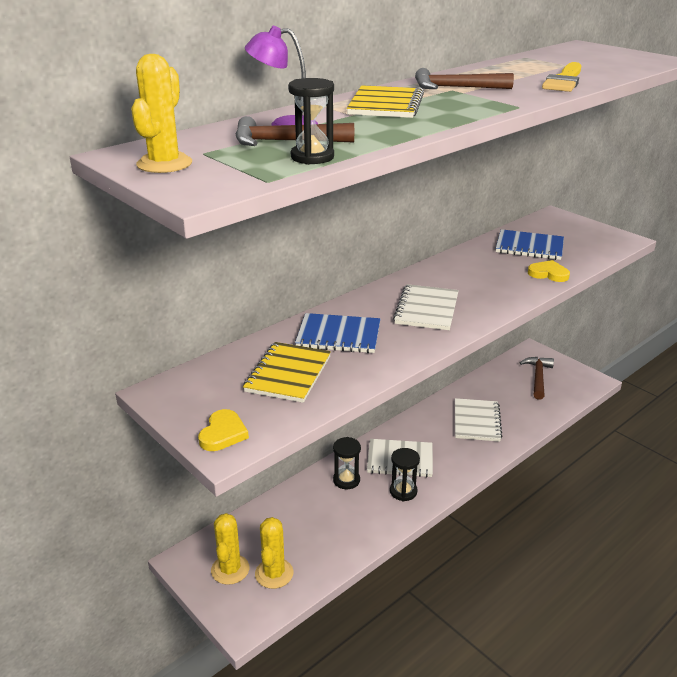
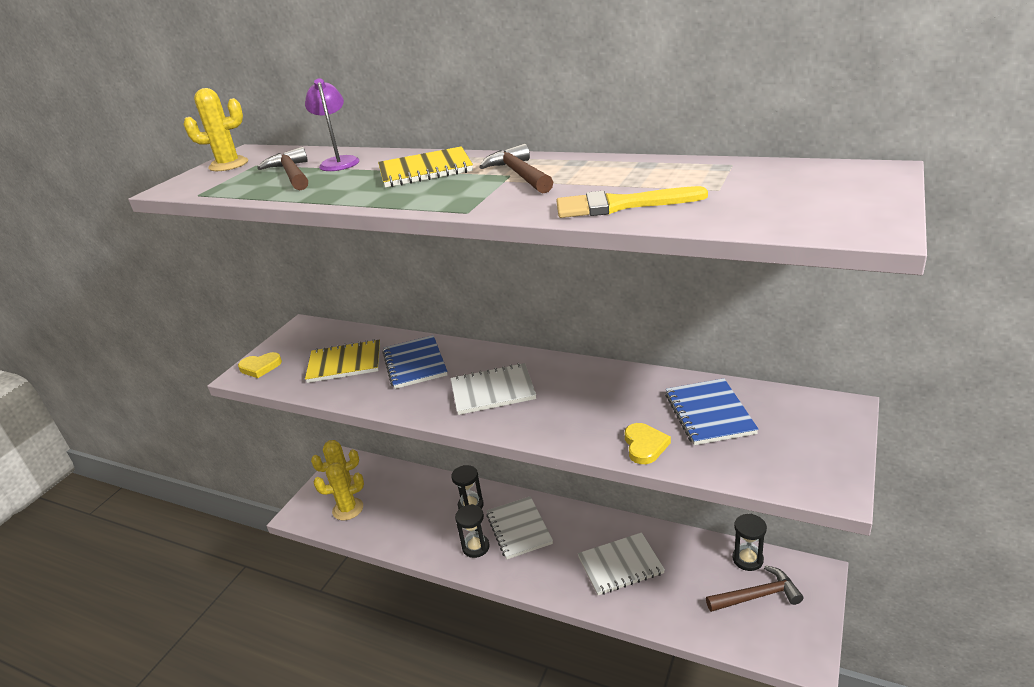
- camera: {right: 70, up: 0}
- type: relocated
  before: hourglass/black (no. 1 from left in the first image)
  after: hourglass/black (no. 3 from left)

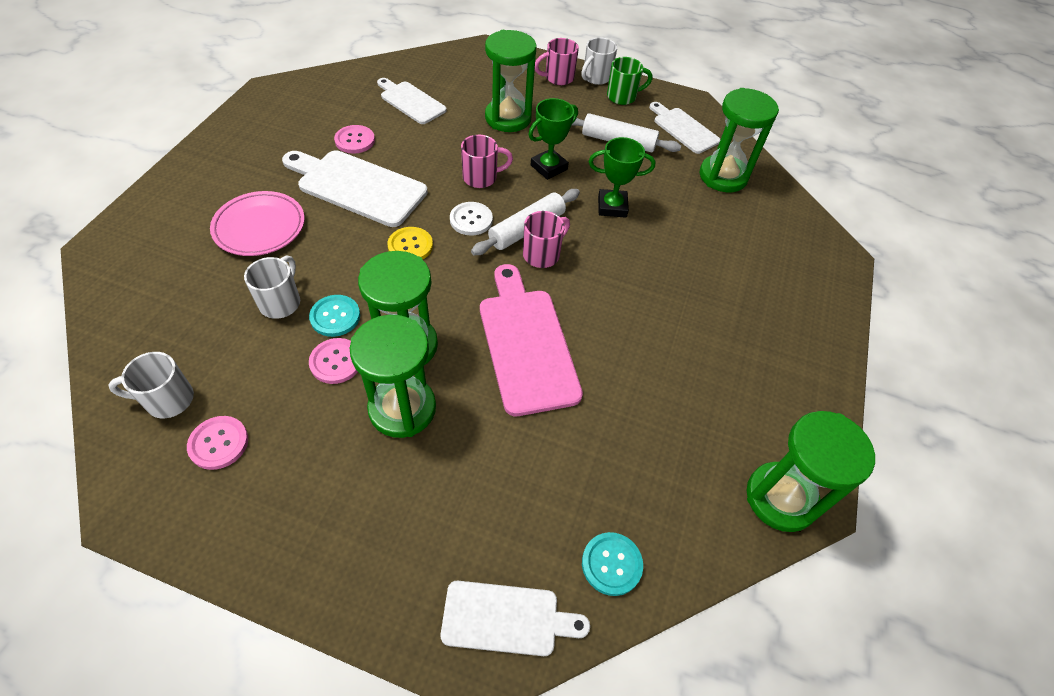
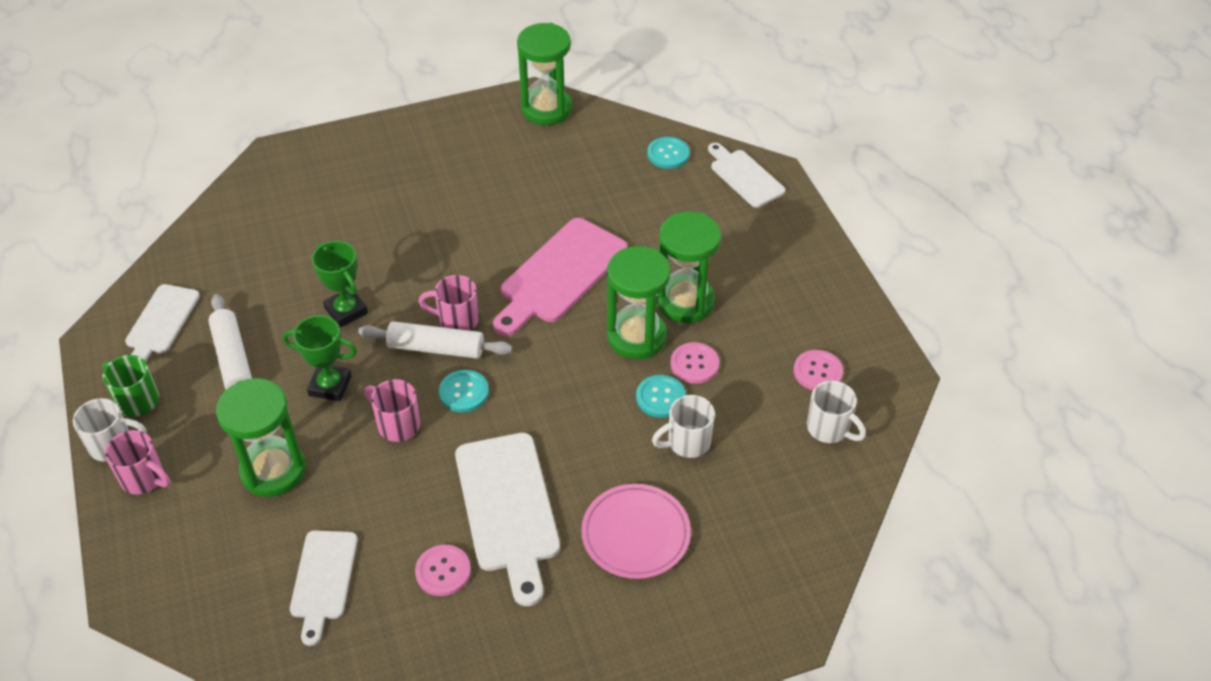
- camera: {right: -125, up: -5}
- type: missing
  before: button/yellow
- type: colour
  before: button/white
  after: button/turquoise (no. 1 from left)
- type: missing
  before: hourglass/green (no. 4 from left)

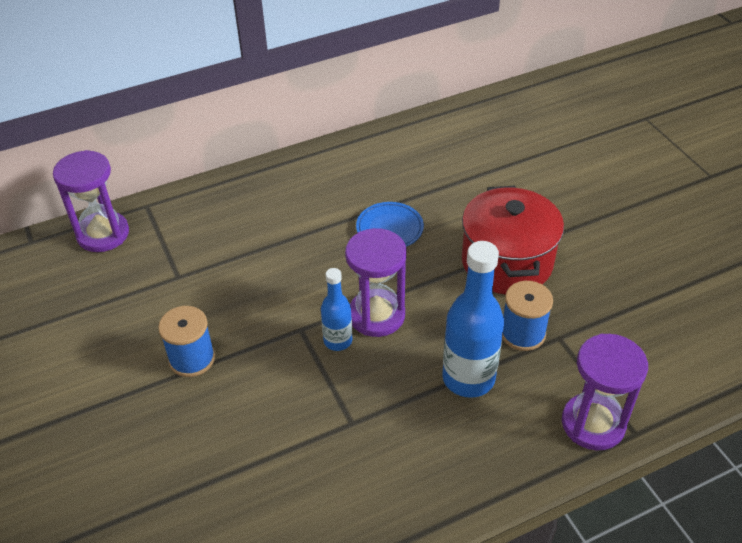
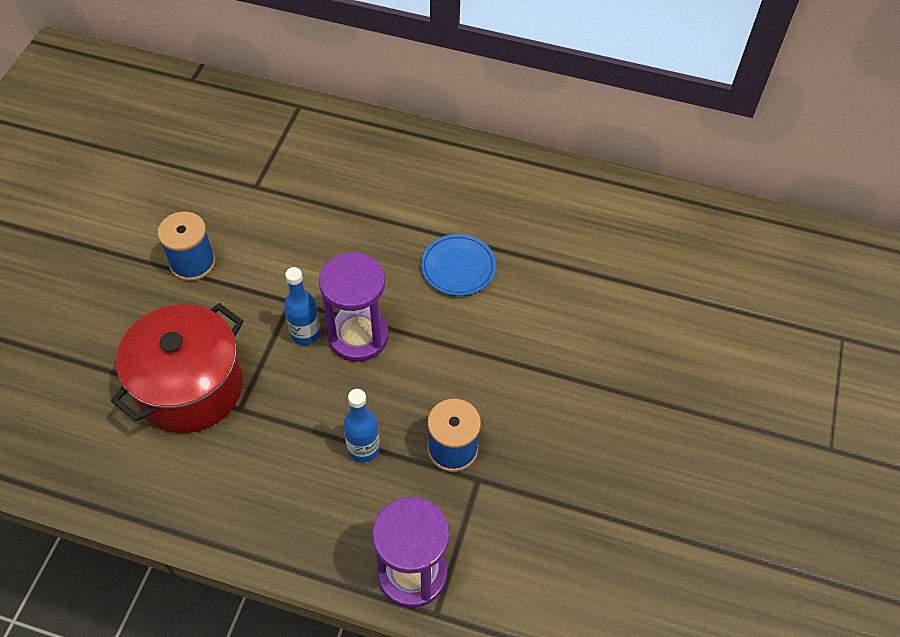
- camera: {right: 40, up: 10}
- type: missing
  before: hourglass/purple (no. 1 from left)
- type: size
  before: bottle/blue (no. 2 from left)
  scale: 0.57
- type: relocated
  before: pot/red

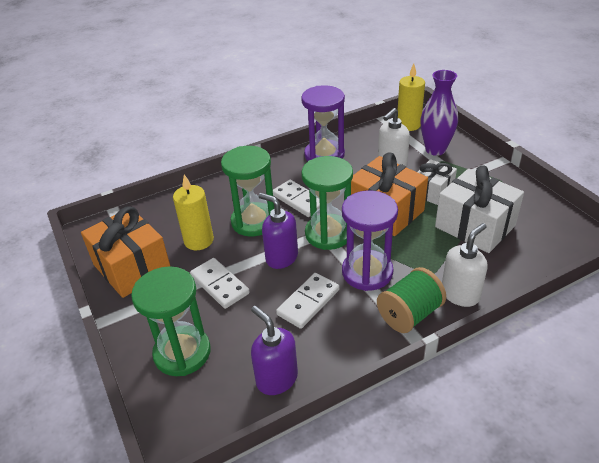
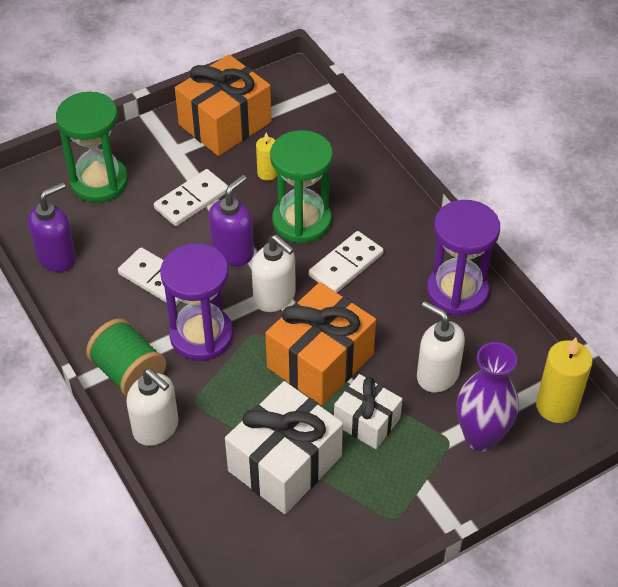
- camera: {right: 85, up: 10}
- type: size
  before: candle/yellow (no. 1 from left)
  scale: 0.57
- type: exchanged
  before: hourglass/green (no. 3 from left)
  after: soap dispenser/white (no. 2 from left)

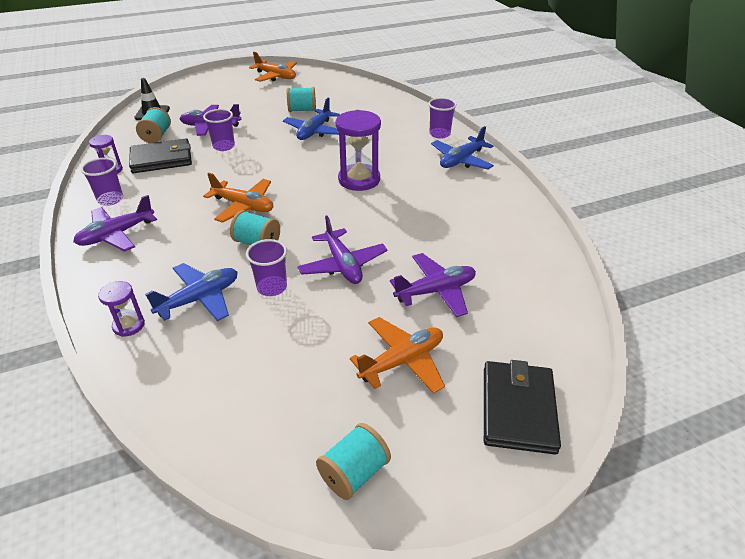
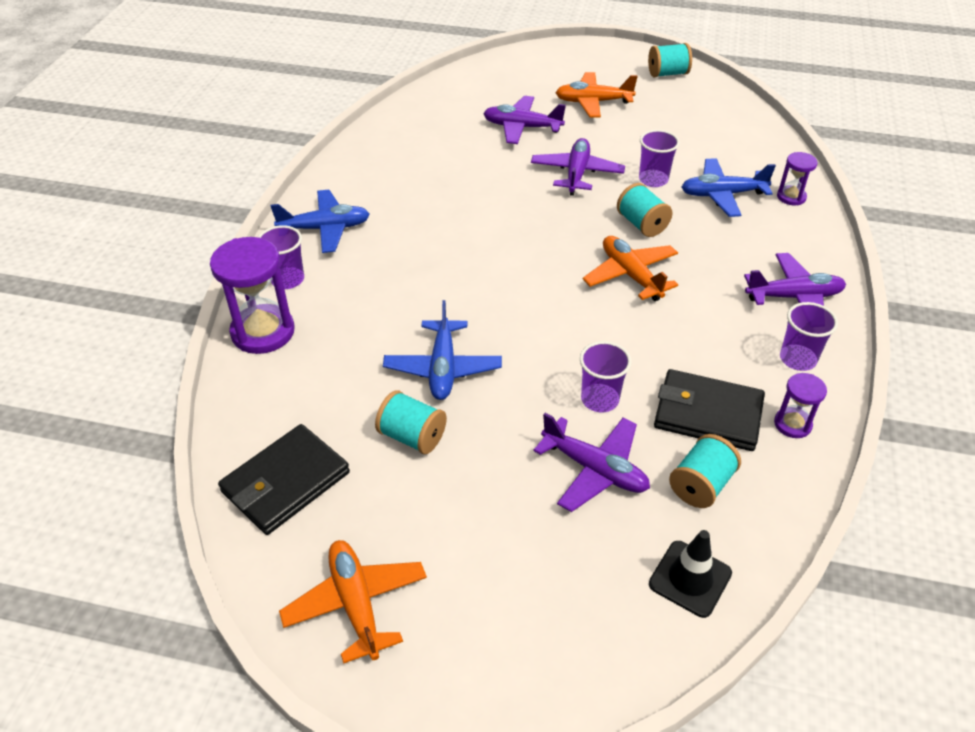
- camera: {right: -145, up: 5}
- type: spun
  before: plane/blue (no. 2 from left)
  turn: 120
- type: relocated
  before: hourglass/purple (no. 3 from left in the first image)
  after: hourglass/purple (no. 1 from left)
- type: relocated
  before: wallet/black (no. 2 from left in the first image)
  after: wallet/black (no. 1 from left)

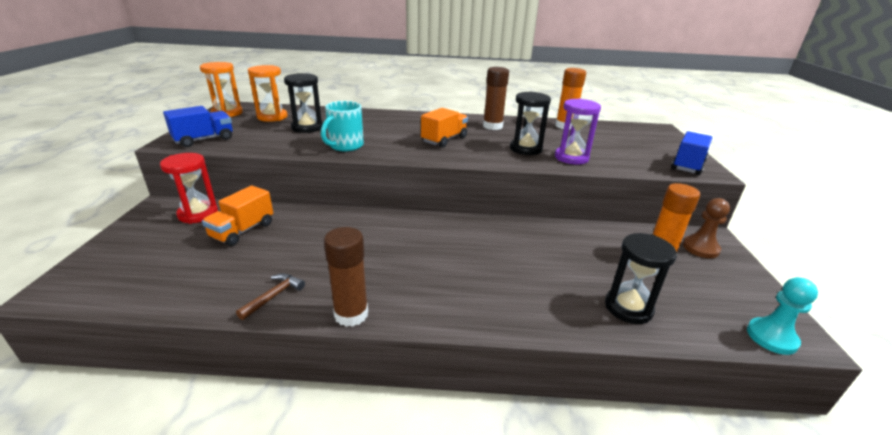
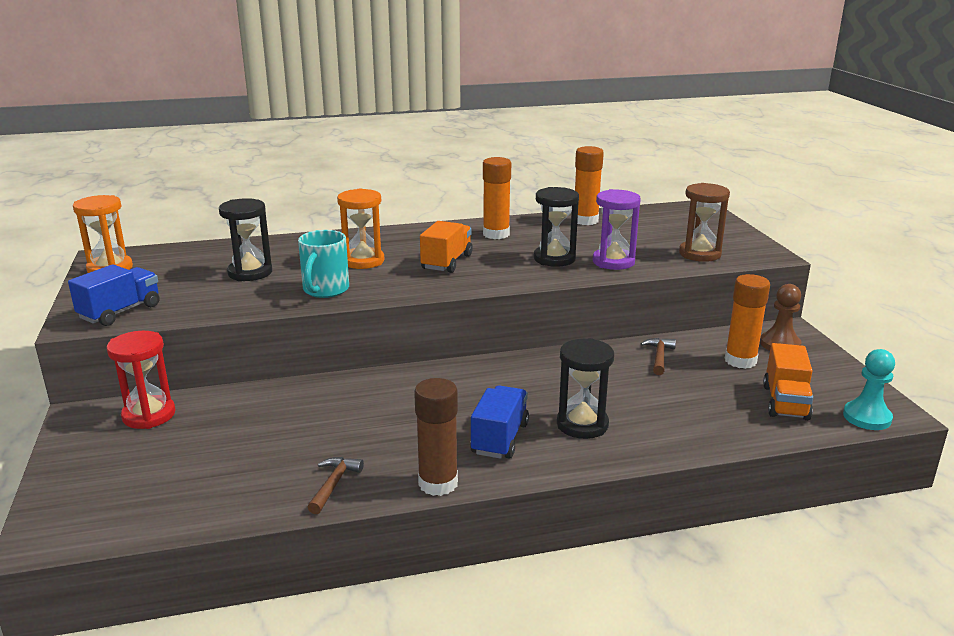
- camera: {right: -15, up: -5}
- type: relocated
  before: truck/orange (no. 1 from left in the first image)
  after: truck/orange (no. 2 from left)
- type: relocated
  before: hourglass/orange (no. 2 from left)
- type: colour
  before: glue stick/brown (no. 2 from left)
  after: glue stick/orange (no. 1 from left)
- type: relocated
  before: hourglass/black (no. 3 from left)
- type: relocated
  before: truck/blue (no. 2 from left)
- type: appeared
  after: hammer/brown (no. 2 from left)
- type: appeared
  after: hourglass/brown

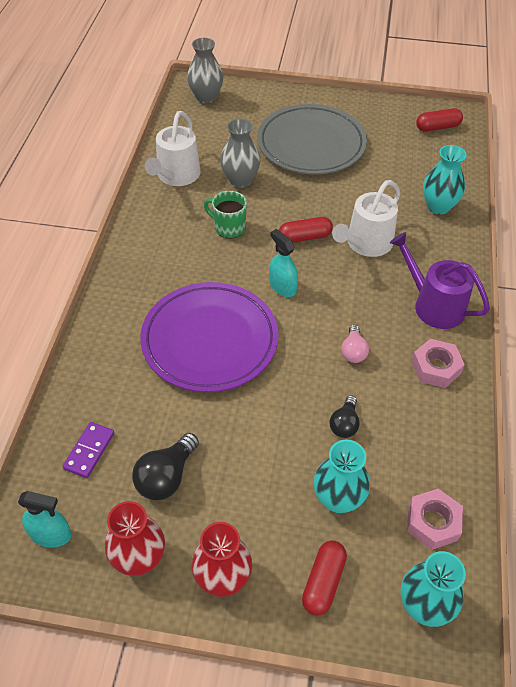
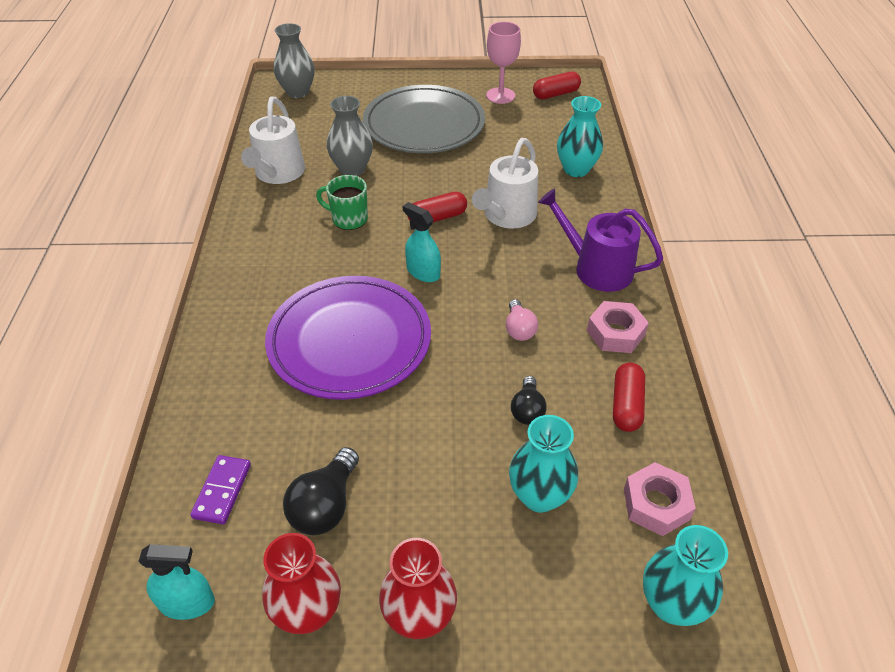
- camera: {right: -10, up: -5}
- type: relocated
  before: capsule/red (no. 2 from left in the first image)
  after: capsule/red (no. 3 from left)
- type: appeared
  after: goblet/pink

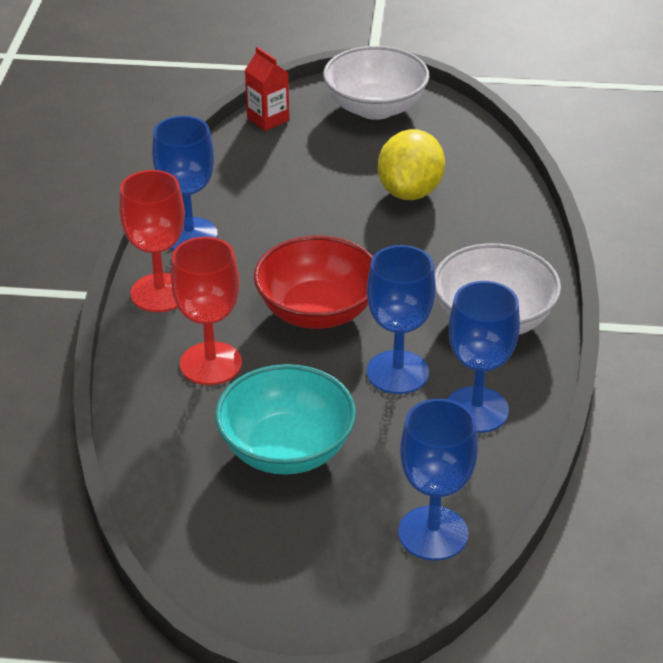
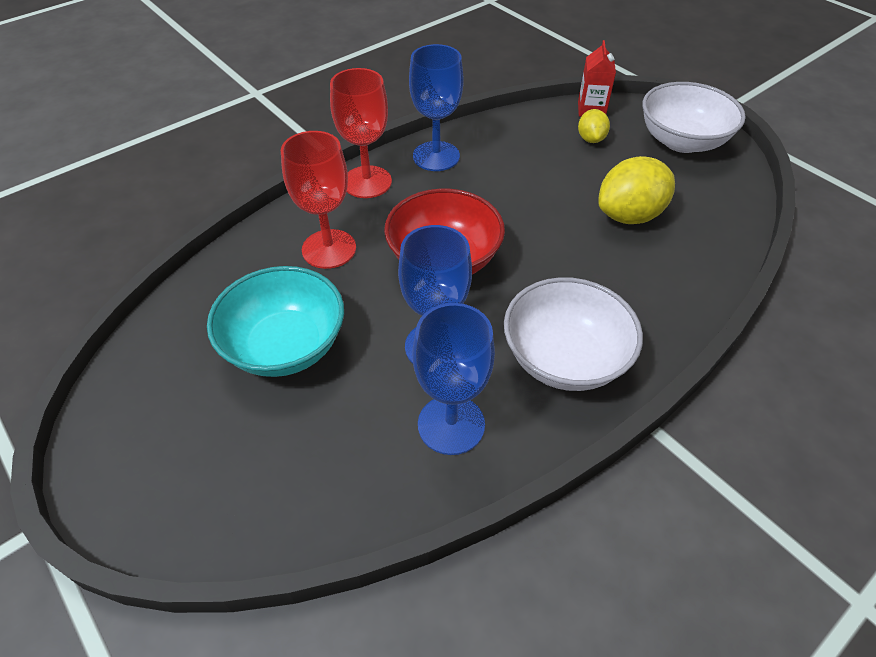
- camera: {right: 45, up: 10}
- type: missing
  before: goblet/blue (no. 3 from left)
- type: appeared
  after: lemon/yellow (no. 1 from left)

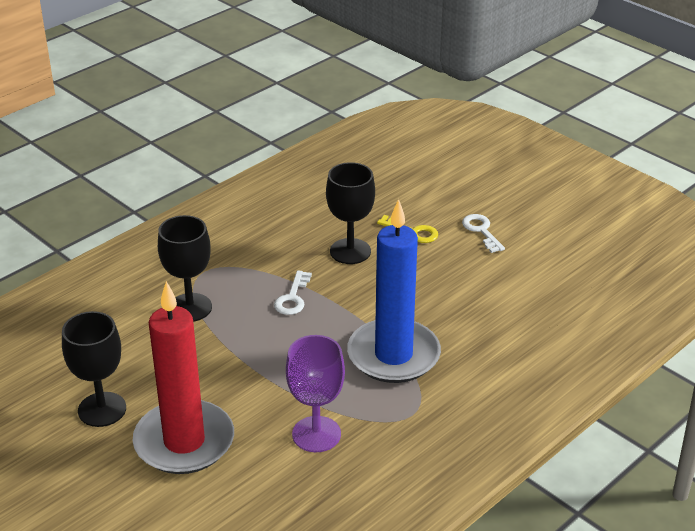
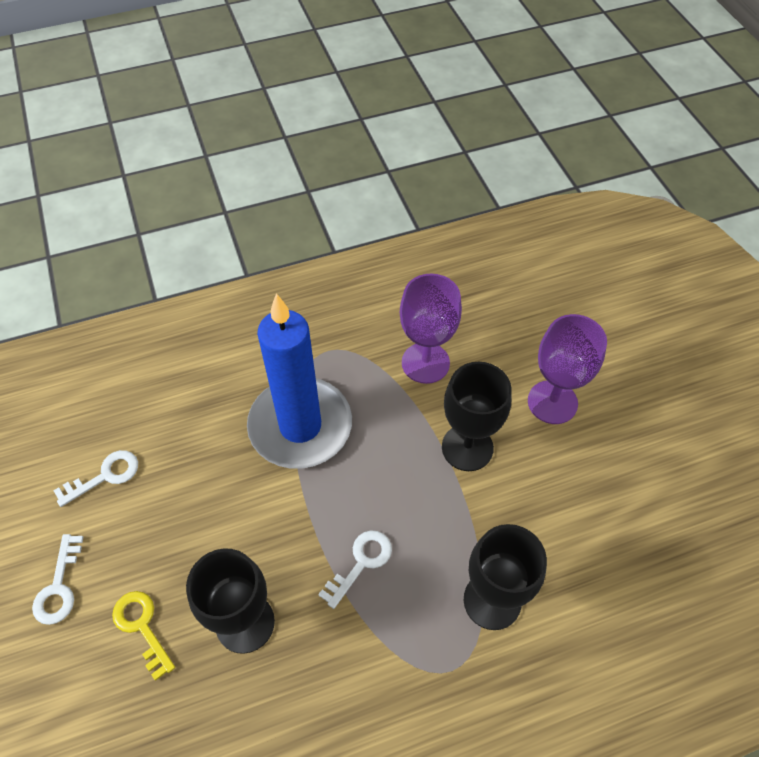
- camera: {right: -155, up: 20}
- type: relocated
  before: goblet/black (no. 1 from left in the first image)
  after: goblet/black (no. 2 from left)
- type: exchanged
  before: candle/red
  after: goblet/purple (no. 2 from left)
- type: appeared
  after: key/white (no. 2 from left)

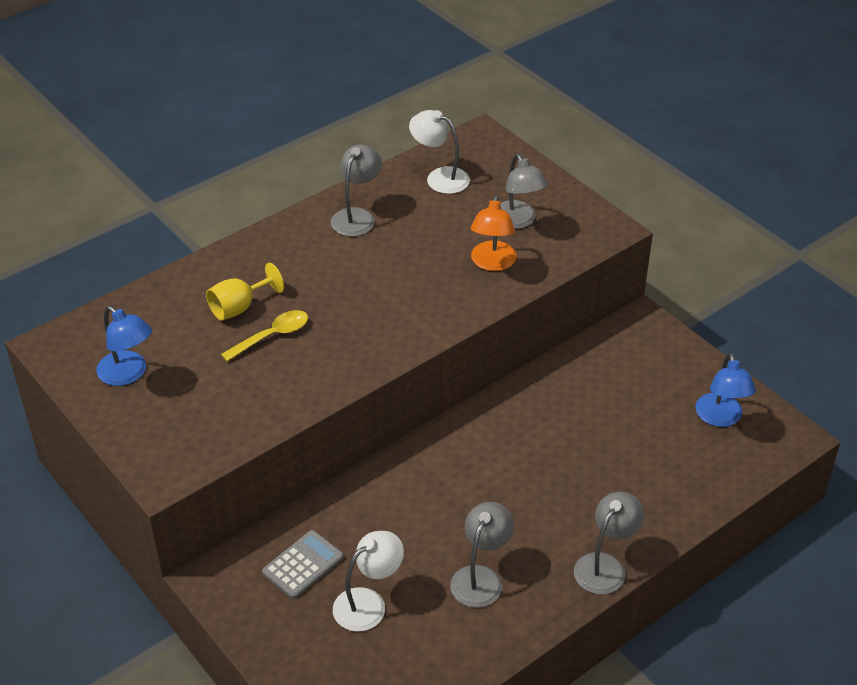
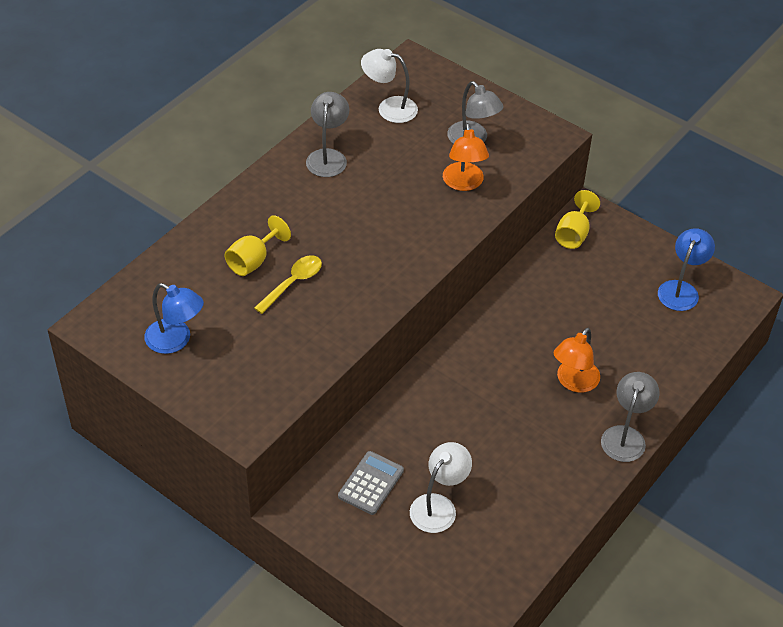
- camera: {right: -15, up: 5}
- type: missing
  before: lamp/grey (no. 2 from left)
- type: spun
  before: lamp/blue (no. 2 from left)
  turn: -135
- type: appeared
  after: lamp/orange (no. 2 from left)
- type: appeared
  after: goblet/yellow (no. 2 from left)

